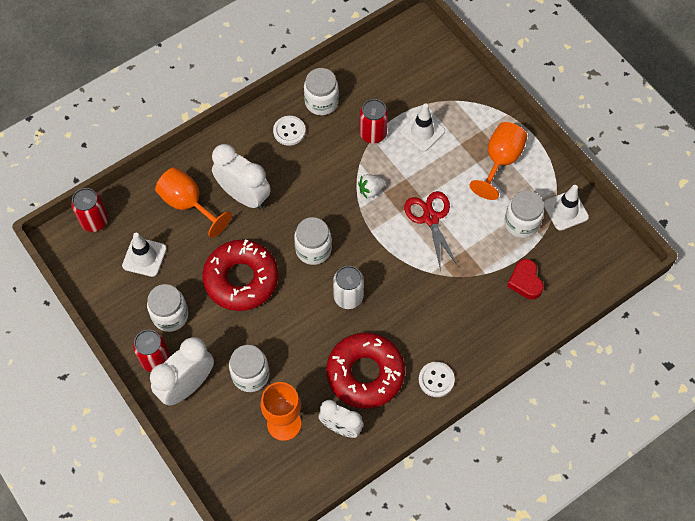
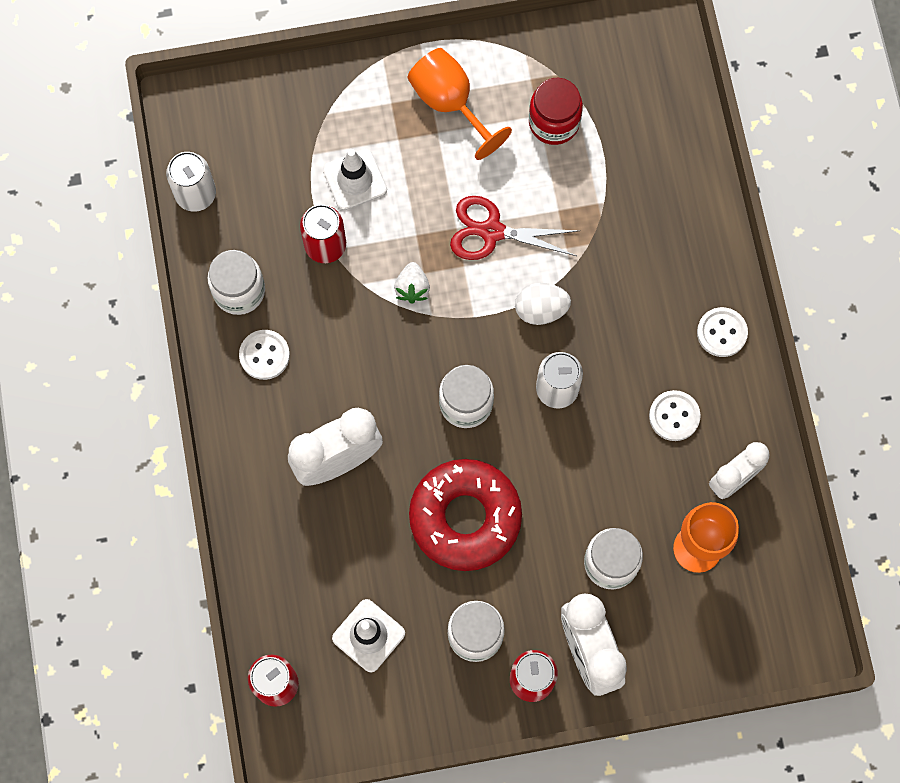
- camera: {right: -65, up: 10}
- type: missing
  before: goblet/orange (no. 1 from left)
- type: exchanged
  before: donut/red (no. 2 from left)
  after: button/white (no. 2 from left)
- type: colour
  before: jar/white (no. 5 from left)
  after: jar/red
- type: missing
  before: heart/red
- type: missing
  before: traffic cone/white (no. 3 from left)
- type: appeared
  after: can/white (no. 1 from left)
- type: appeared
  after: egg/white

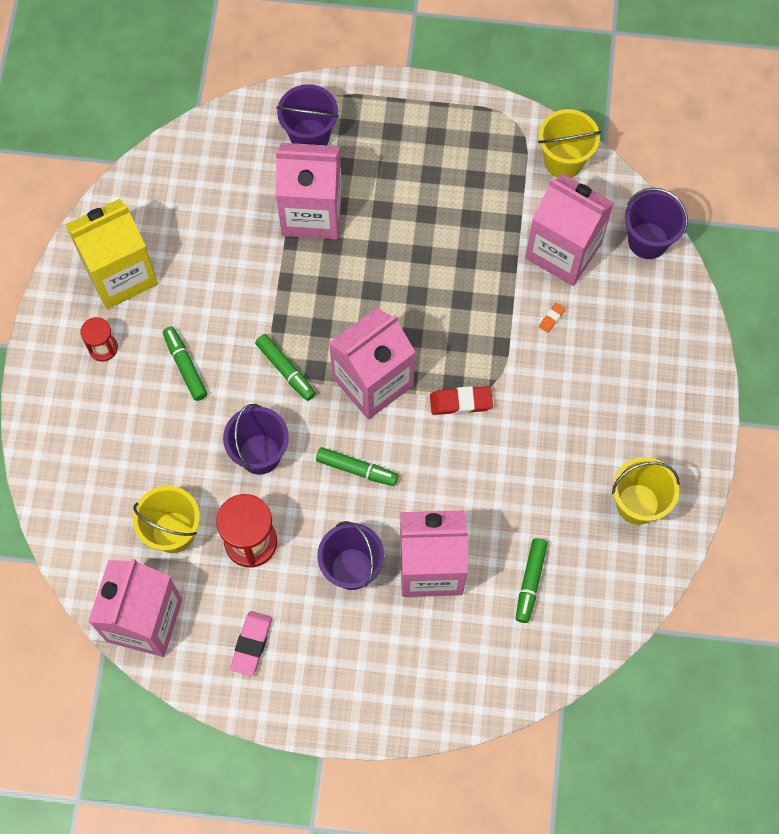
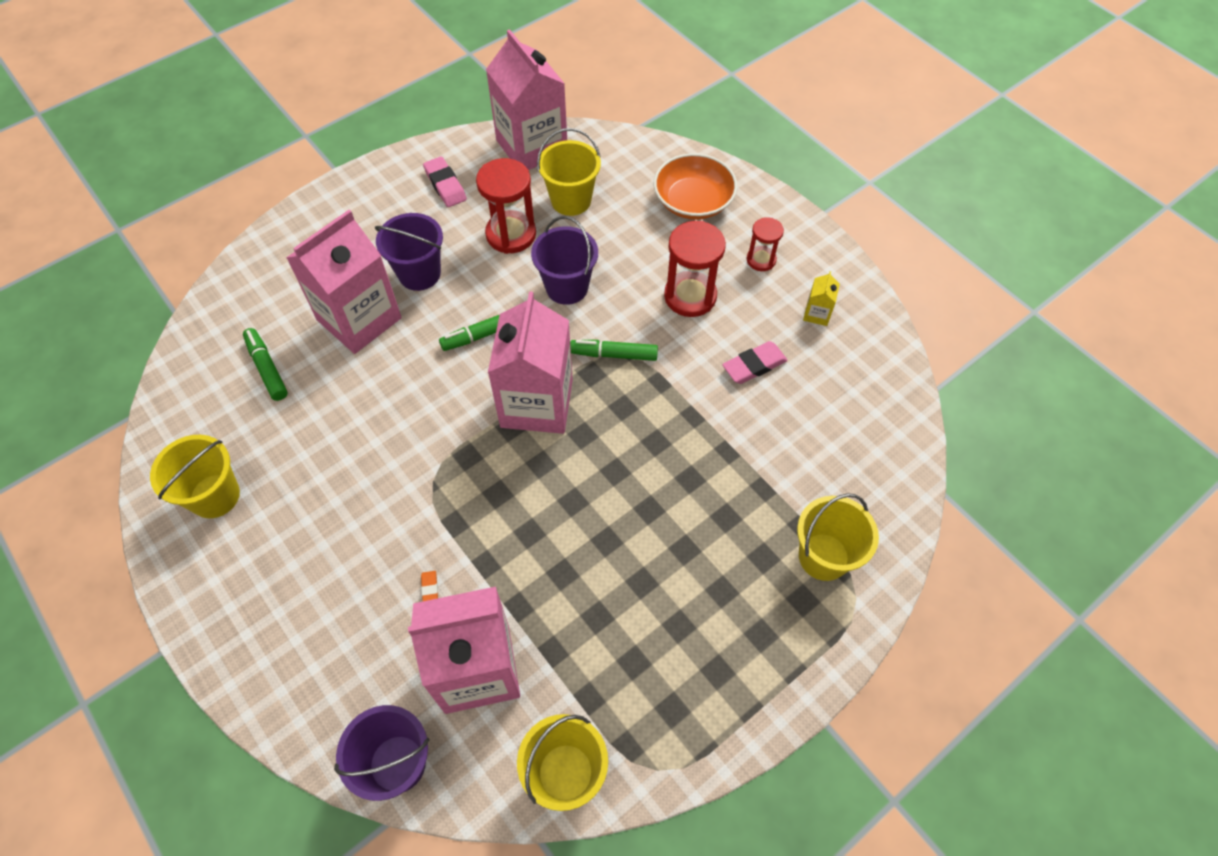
- camera: {right: 135, up: -10}
- type: size
  before: carton/yellow
  scale: 0.4
- type: exchanged
  before: marker/green (no. 1 from left)
  after: hourglass/red (no. 2 from left)
- type: colour
  before: bucket/purple (no. 2 from left)
  after: bucket/yellow (no. 4 from left)
- type: missing
  before: carton/pink (no. 2 from left)
- type: missing
  before: eraser/red
- type: appeared
  after: bowl/orange
- type: appeared
  after: eraser/pink (no. 2 from left)

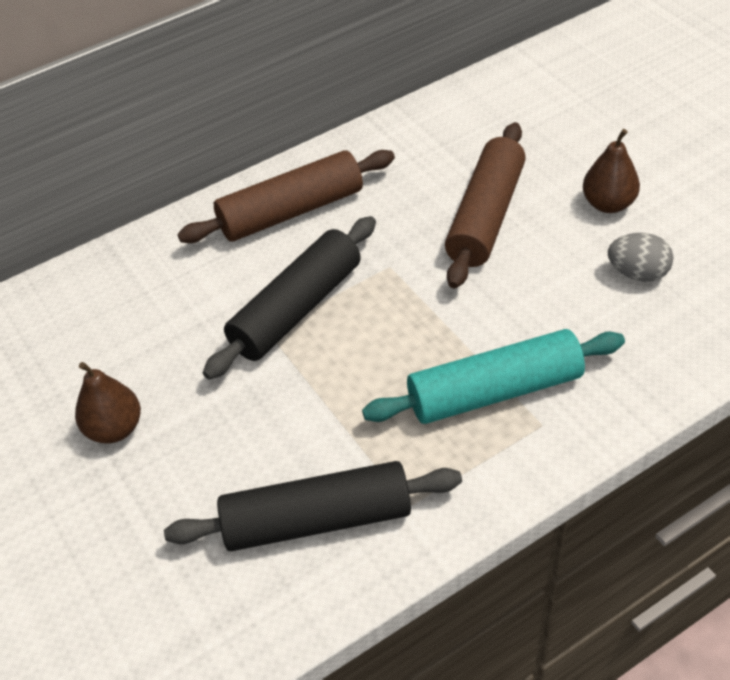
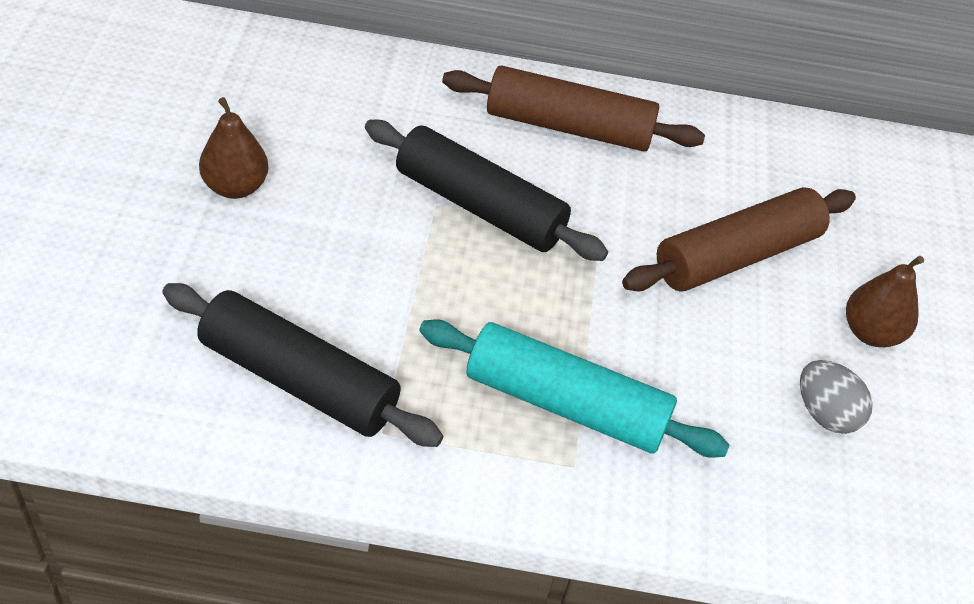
- camera: {right: 30, up: 0}
- type: spun
  before: rolling pin/black (no. 1 from left in the first image)
  turn: 45

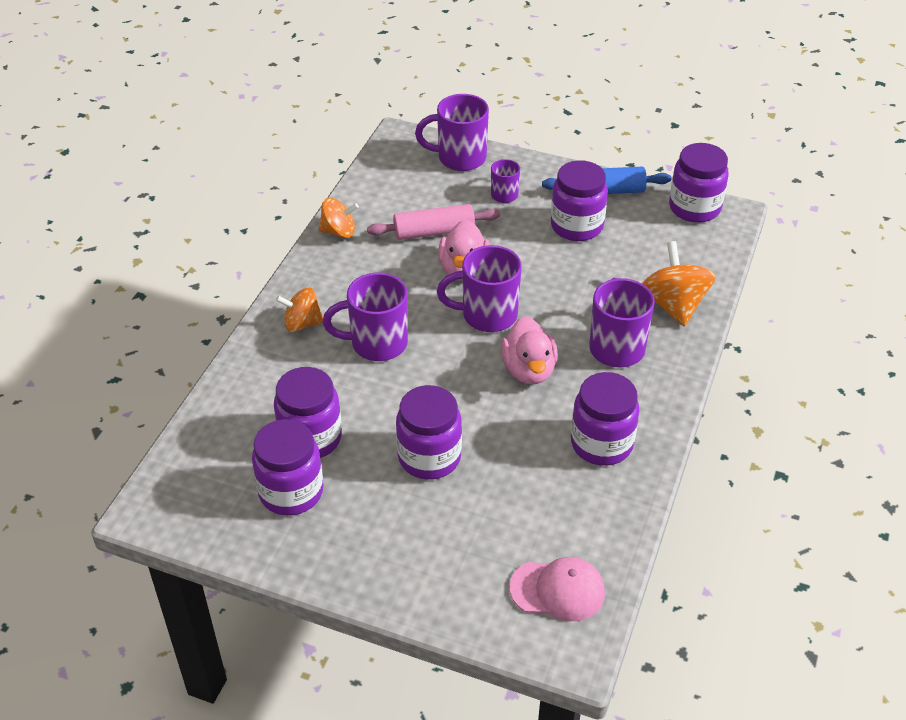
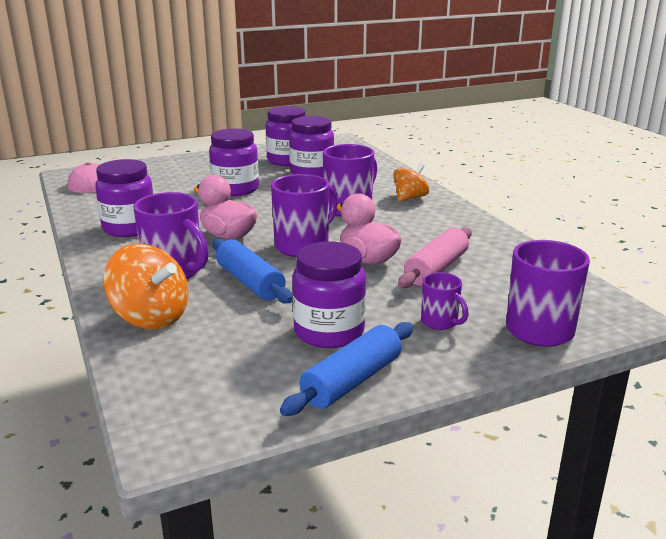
- camera: {right: 135, up: -20}
- type: missing
  before: spinning top/orange (no. 2 from left)
- type: missing
  before: jar/purple (no. 6 from left)
- type: appeared
  after: rolling pin/blue (no. 1 from left)

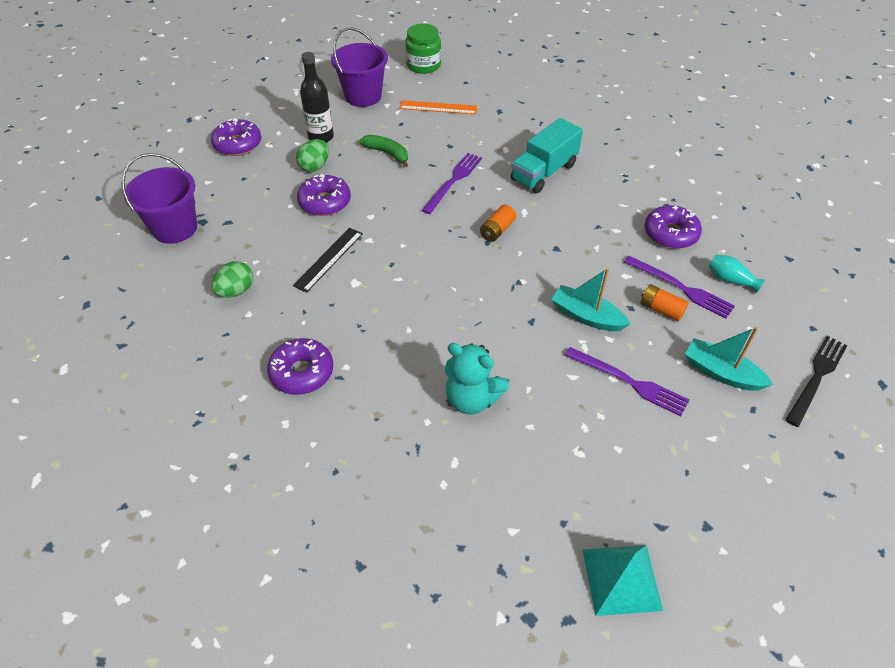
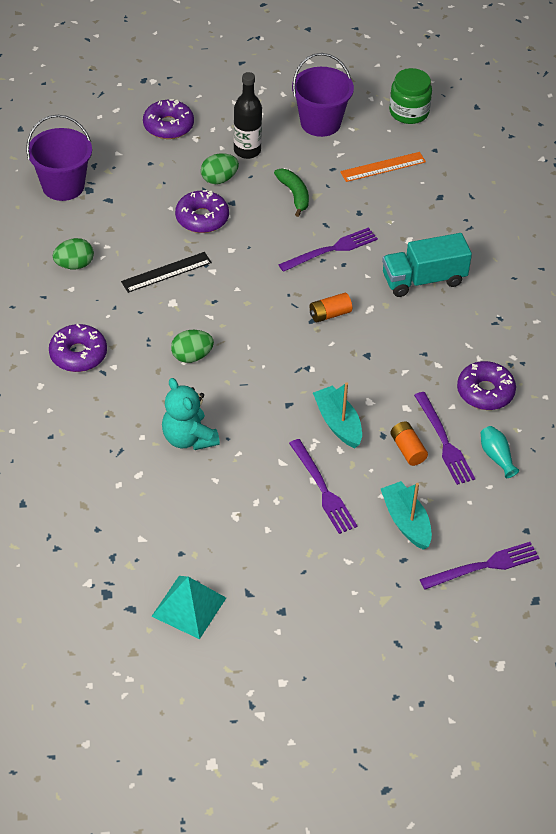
- camera: {right: 30, up: 0}
- type: spun
  before: ruler/orange
  turn: -60
- type: colour
  before: fork/black
  after: fork/purple (no. 4 from left)
- type: appeared
  after: egg/green (no. 2 from left)

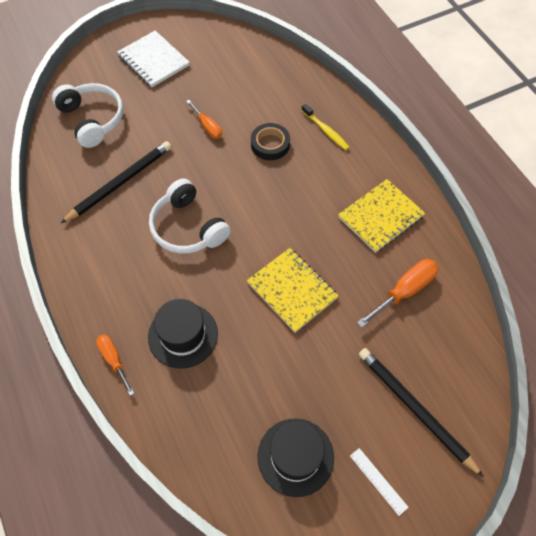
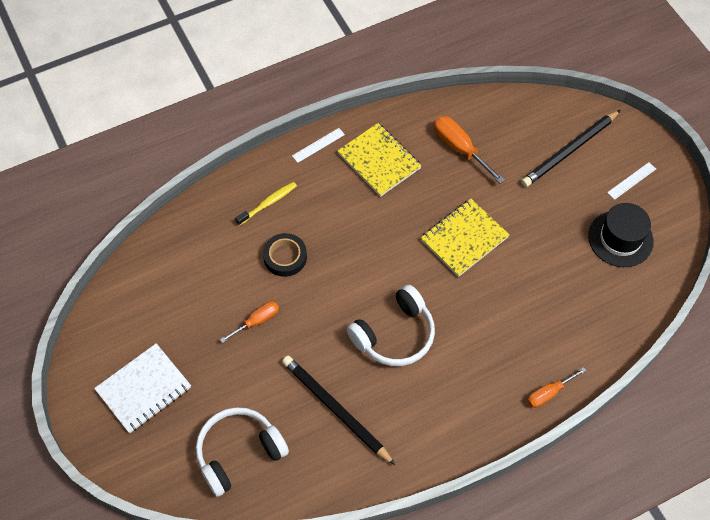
- camera: {right: -90, up: 0}
- type: missing
  before: hat/black (no. 1 from left)
- type: appeared
  after: ruler/white (no. 1 from left)

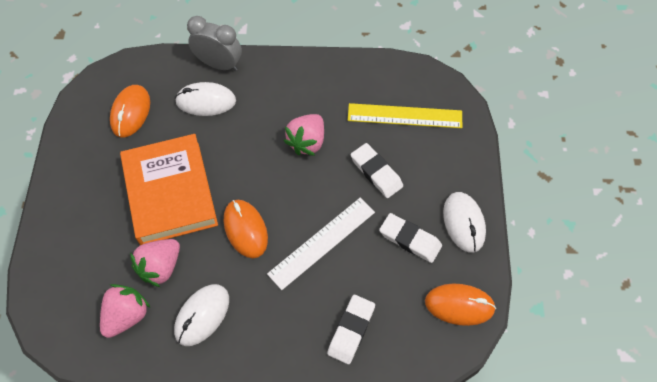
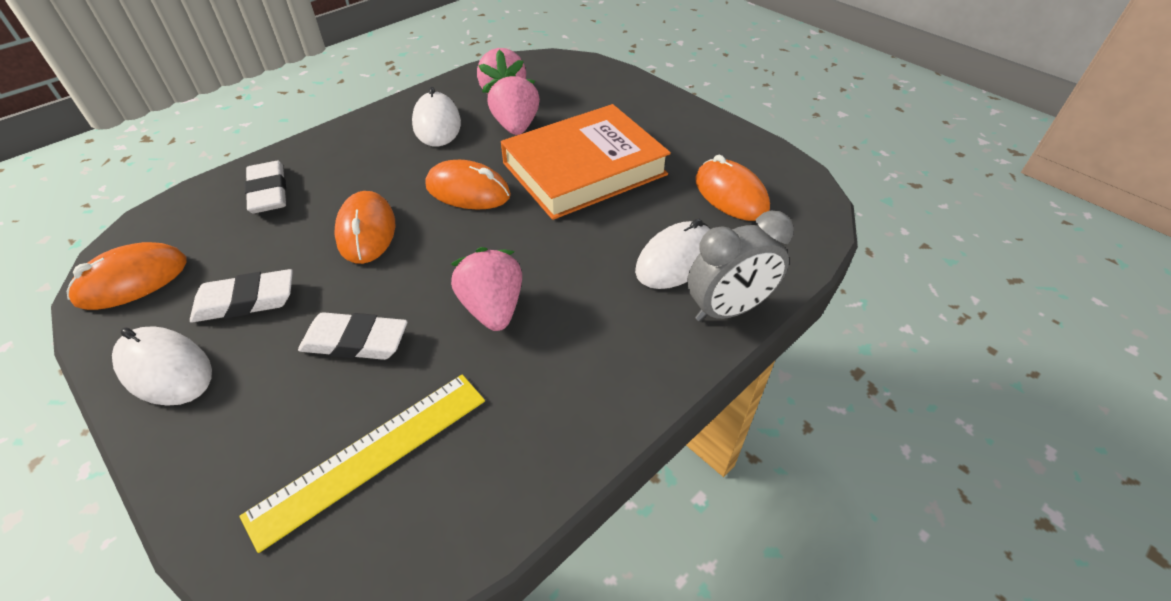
- camera: {right: 135, up: -15}
- type: spun
  before: book/orange
  turn: -60
- type: exchanged
  before: ruler/white
  after: mouse/orange (no. 2 from left)

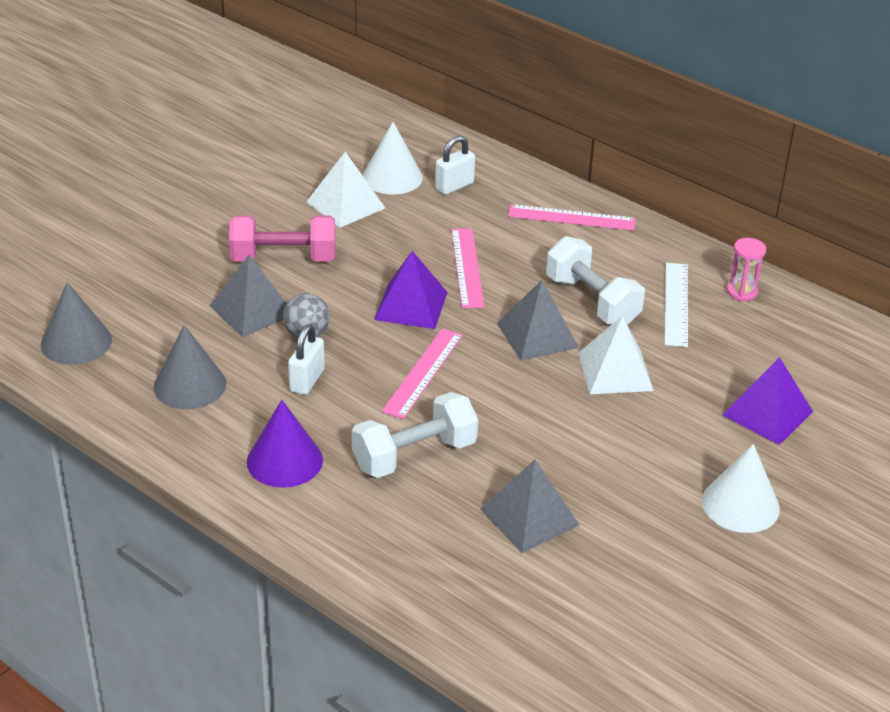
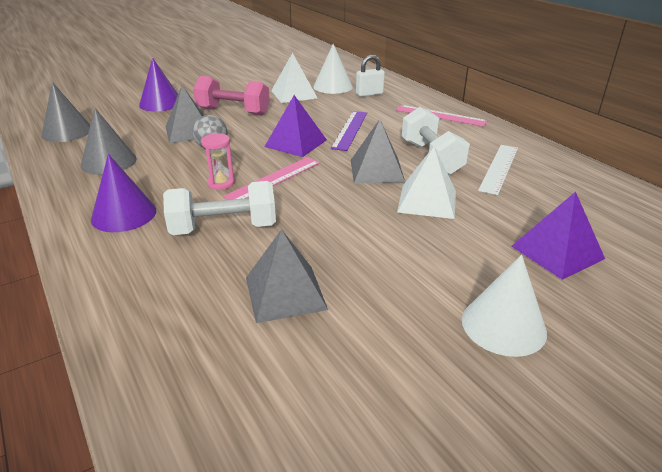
- camera: {right: 20, up: -5}
- type: missing
  before: padlock/white (no. 1 from left)
- type: colour
  before: ruler/pink (no. 2 from left)
  after: ruler/purple
- type: relocated
  before: hourglass/pink
- type: appeared
  after: cone/purple (no. 2 from left)

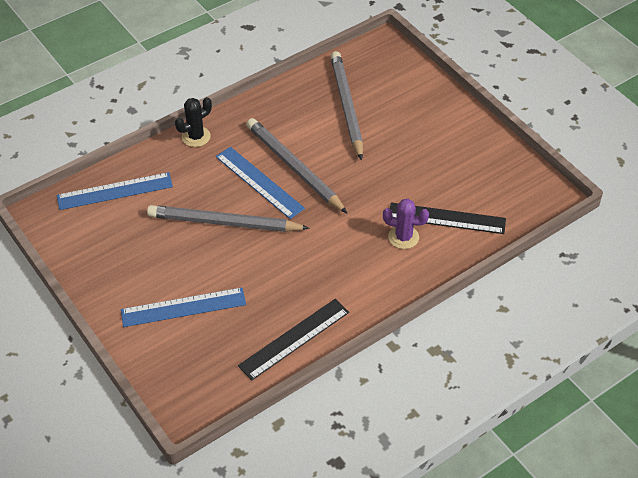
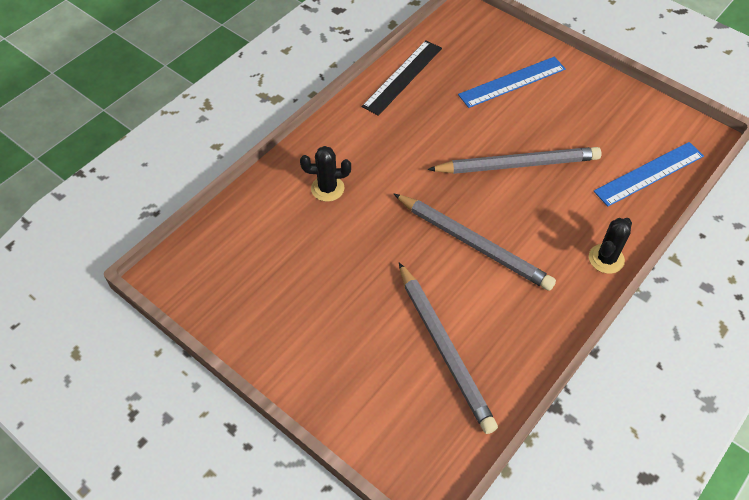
- camera: {right: 165, up: 5}
- type: missing
  before: ruler/blue (no. 3 from left)
- type: colour
  before: cactus/purple
  after: cactus/black (no. 1 from left)
- type: missing
  before: ruler/black (no. 2 from left)

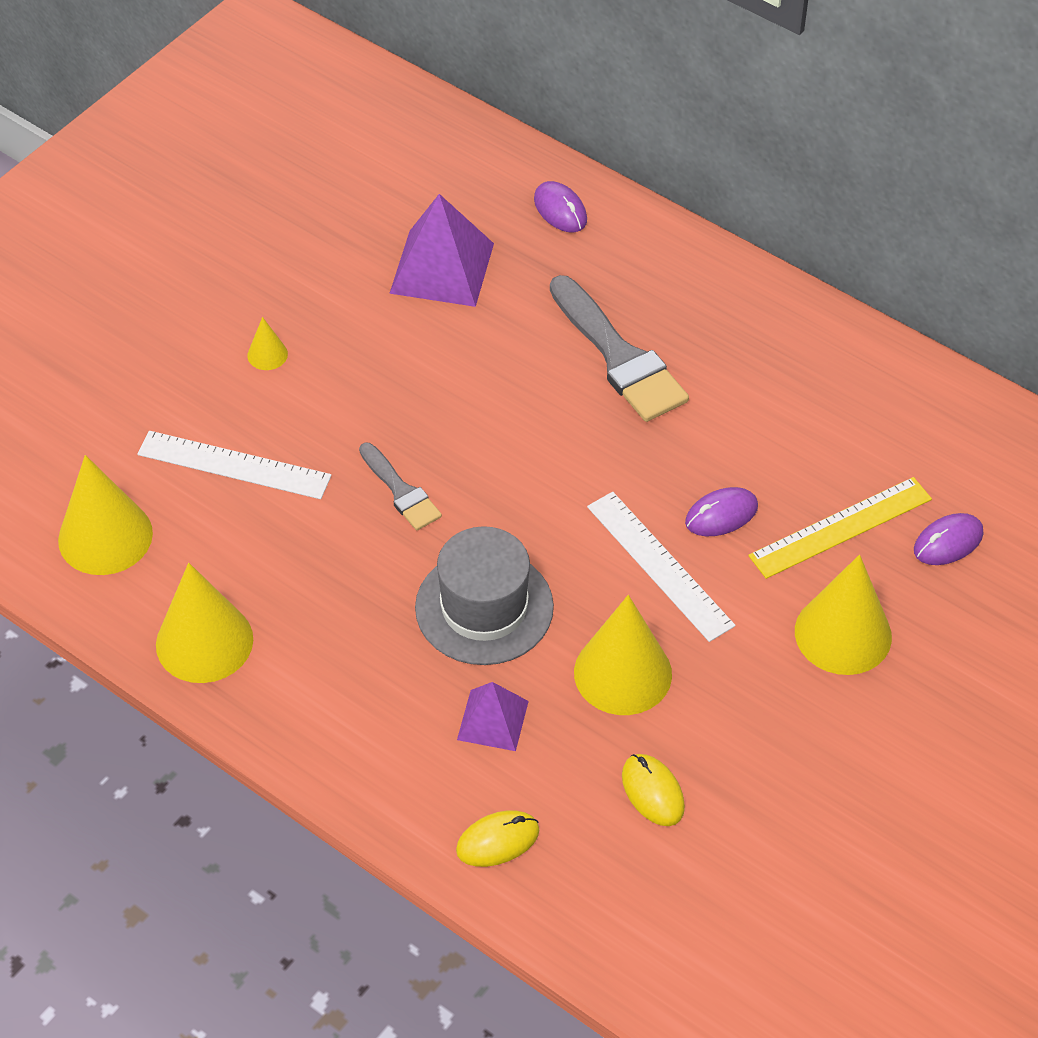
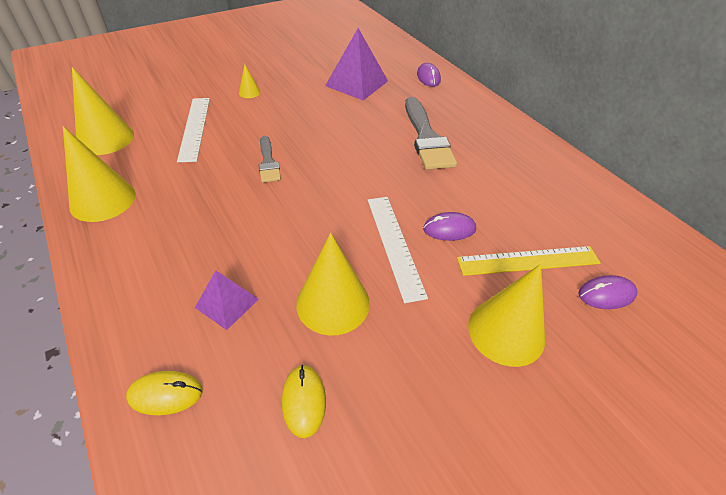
- camera: {right: 20, up: -5}
- type: spun
  before: ruler/white (no. 1 from left)
  turn: 45
- type: missing
  before: hat/grey

